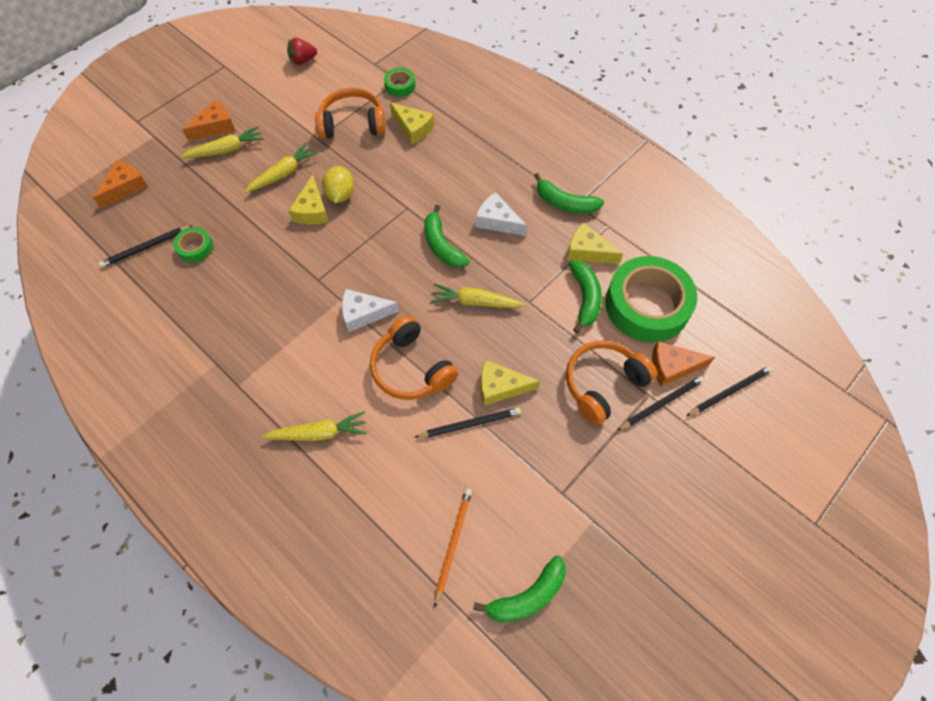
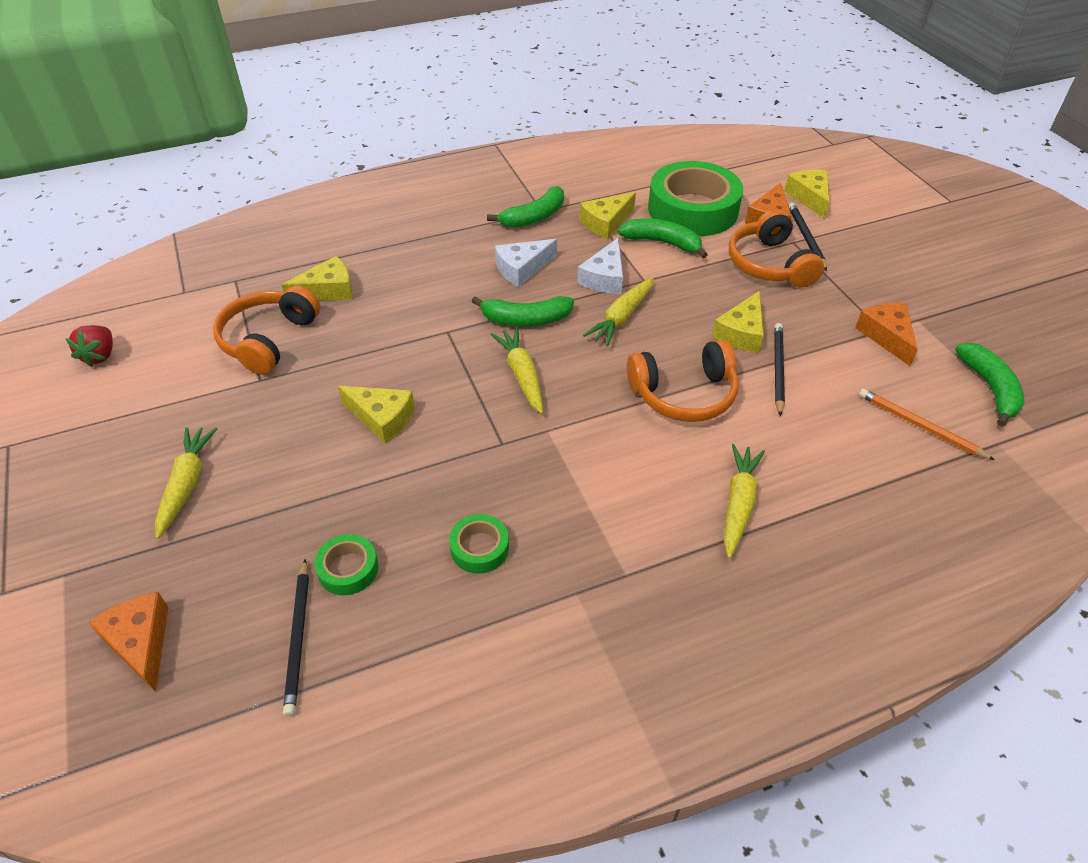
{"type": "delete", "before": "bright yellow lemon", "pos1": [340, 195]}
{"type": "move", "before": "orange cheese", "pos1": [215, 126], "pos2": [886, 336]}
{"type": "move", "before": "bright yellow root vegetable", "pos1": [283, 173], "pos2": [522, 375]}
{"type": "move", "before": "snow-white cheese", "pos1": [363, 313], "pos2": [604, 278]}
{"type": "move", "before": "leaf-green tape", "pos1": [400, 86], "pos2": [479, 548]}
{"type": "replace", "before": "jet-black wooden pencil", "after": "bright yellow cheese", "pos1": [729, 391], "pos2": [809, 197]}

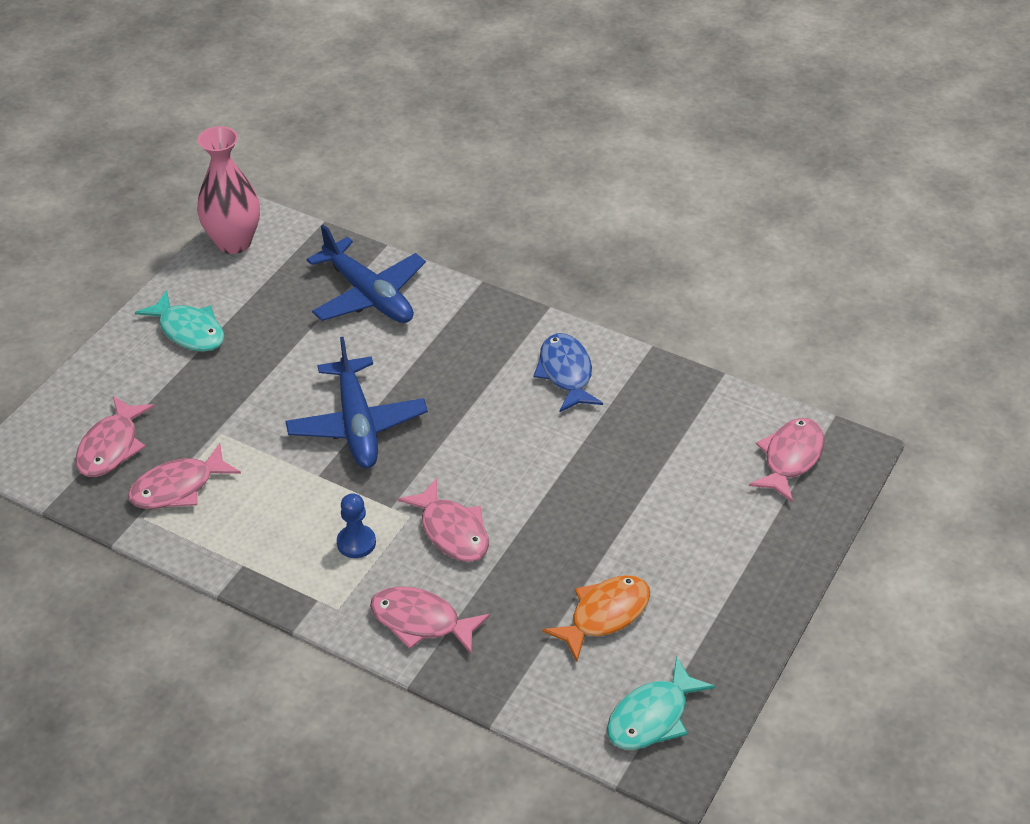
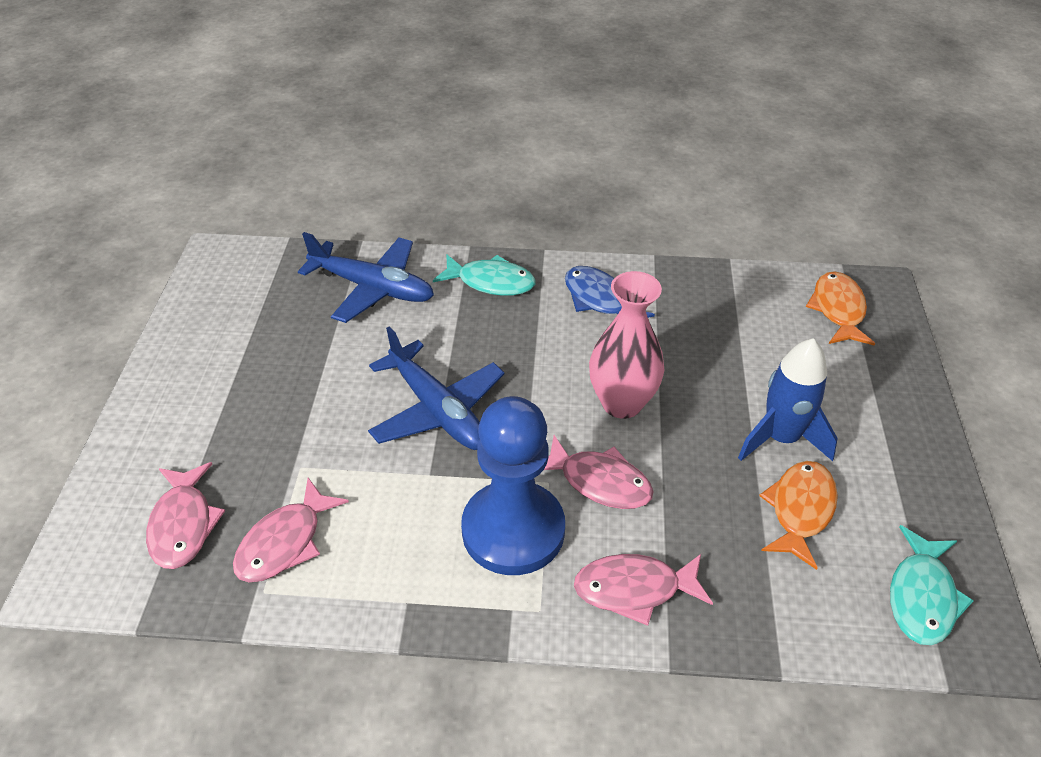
{"type": "insert", "after": "royal blue toy rocket", "pos2": [781, 438]}
{"type": "move", "before": "teal toy fish", "pos1": [189, 331], "pos2": [491, 282]}
{"type": "move", "before": "pink flower vase", "pos1": [234, 242], "pos2": [622, 403]}
{"type": "recolor", "before": "pink toy fish", "after": "orange toy fish", "pos1": [790, 458], "pos2": [838, 310]}
{"type": "resize", "before": "royal blue chess pawn", "pos1": [356, 543], "pos2": [513, 530], "scale": 2.35}

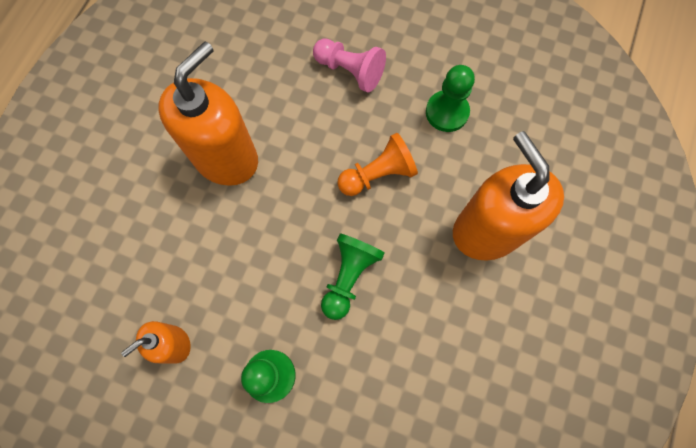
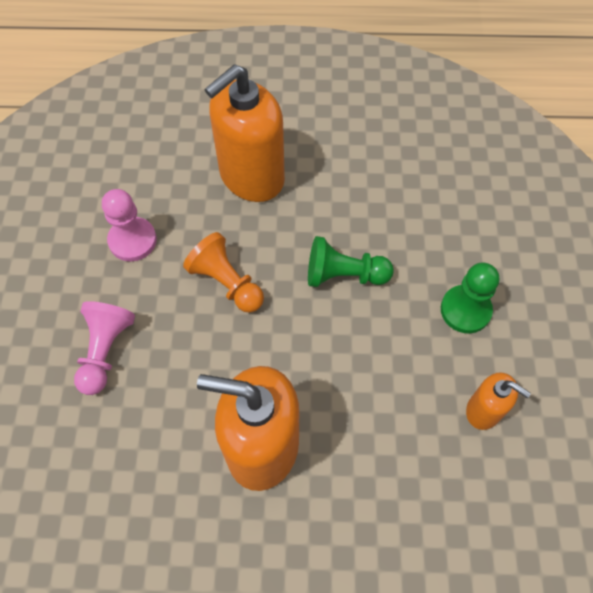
{"type": "recolor", "before": "leaf-green chess pawn", "after": "pink chess pawn", "pos1": [447, 112], "pos2": [132, 240]}

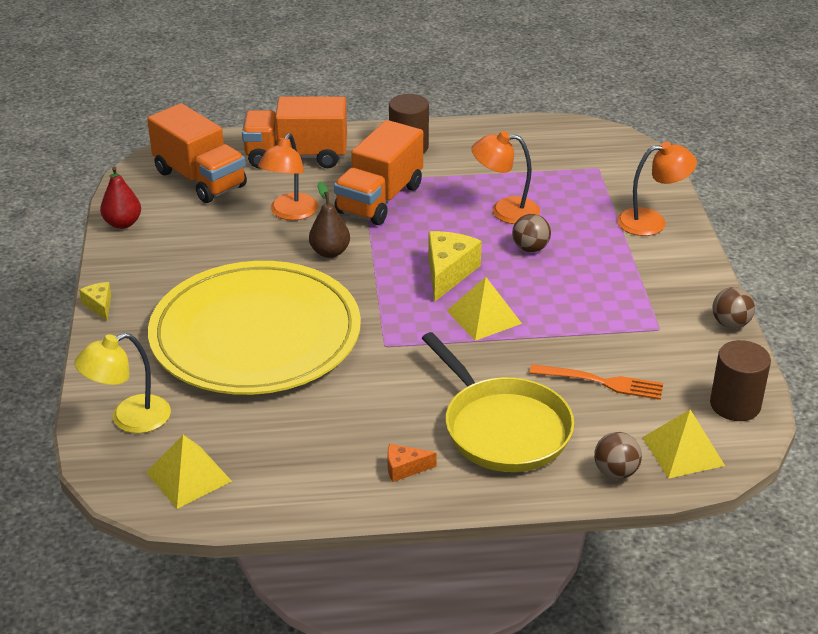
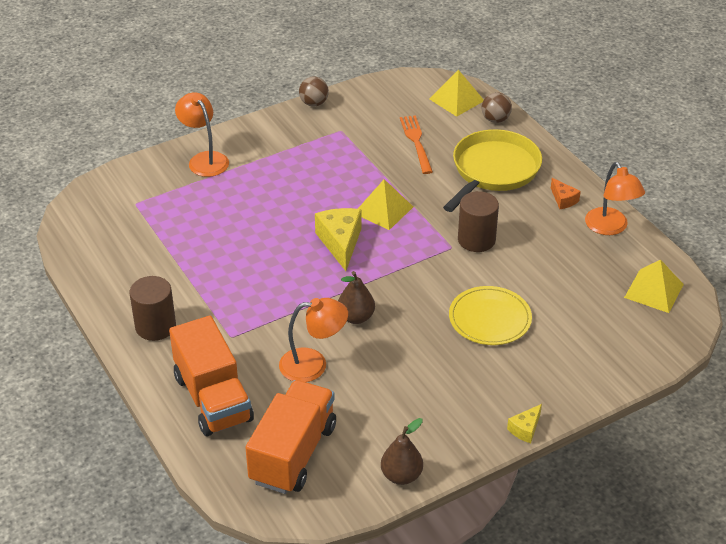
{"type": "delete", "before": "bright yellow desk lamp", "pos1": [129, 419]}
{"type": "delete", "before": "orange toy truck", "pos1": [379, 199]}
{"type": "delete", "before": "russet sphere", "pos1": [530, 248]}
{"type": "move", "before": "orange desk lamp", "pos1": [505, 210], "pos2": [610, 228]}
{"type": "move", "before": "russet cylinder", "pos1": [735, 405], "pos2": [476, 240]}
{"type": "recolor", "before": "red pear fruit", "after": "russet pear fruit", "pos1": [123, 223], "pos2": [401, 475]}
{"type": "rotate", "before": "bright yellow cheese", "pos1": [448, 273], "pos2": [340, 243], "turn": 90}
{"type": "resize", "before": "bright yellow dinner plate", "pos1": [255, 334], "pos2": [490, 318], "scale": 0.46}

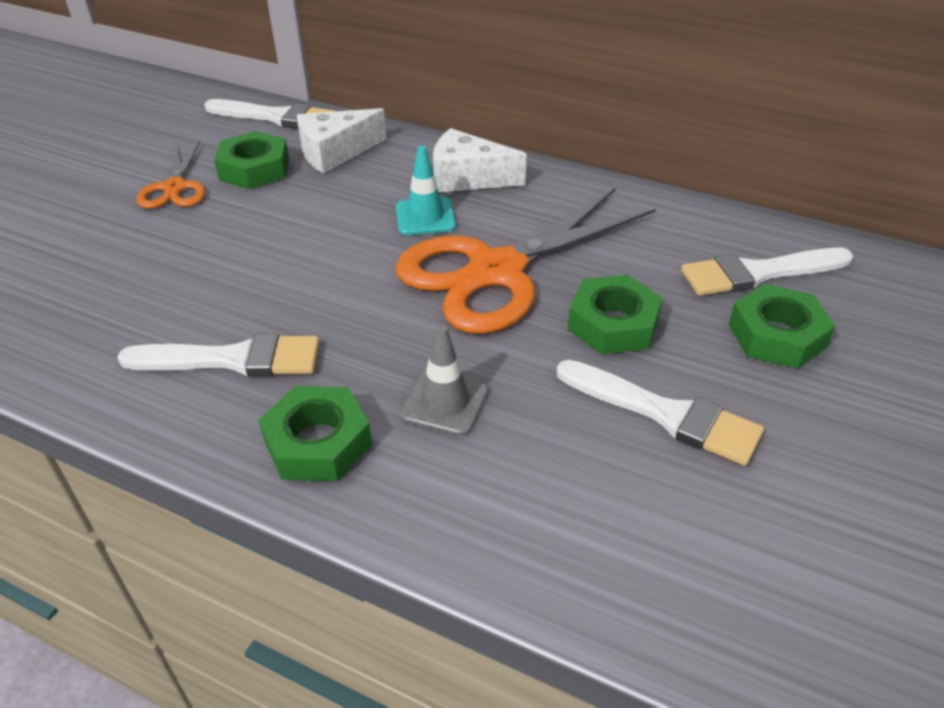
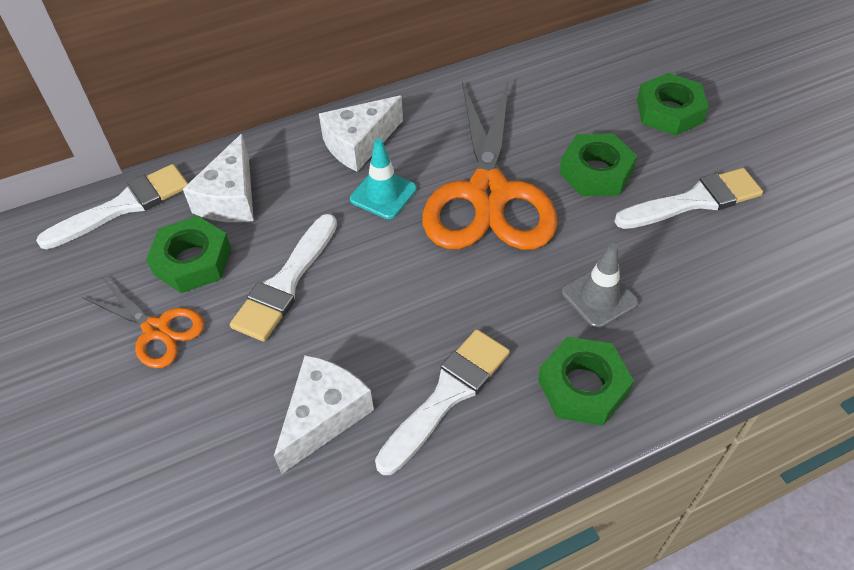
{"type": "insert", "after": "snow-white cheese", "pos2": [324, 416]}
{"type": "move", "before": "snow-white paintbrush", "pos1": [758, 273], "pos2": [286, 283]}

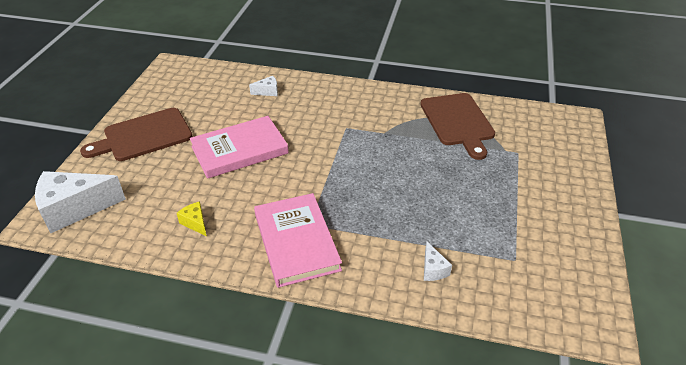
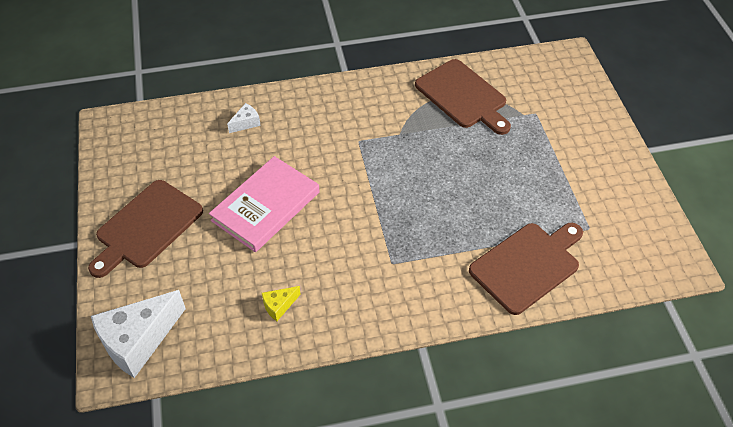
{"type": "delete", "before": "pink book", "pos1": [296, 242]}
{"type": "replace", "before": "snow-white cheese", "after": "russet chopping board", "pos1": [433, 269], "pos2": [527, 265]}
{"type": "rotate", "before": "bright yellow cheese", "pos1": [195, 223], "pos2": [279, 306], "turn": -60}

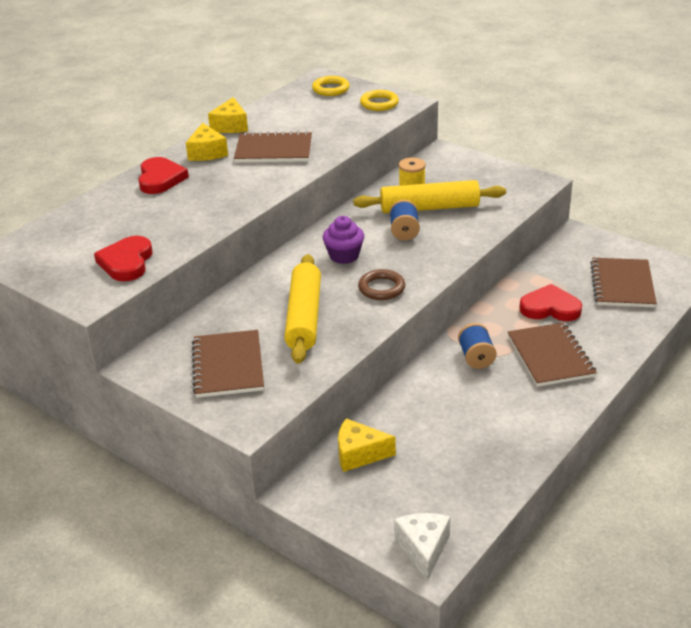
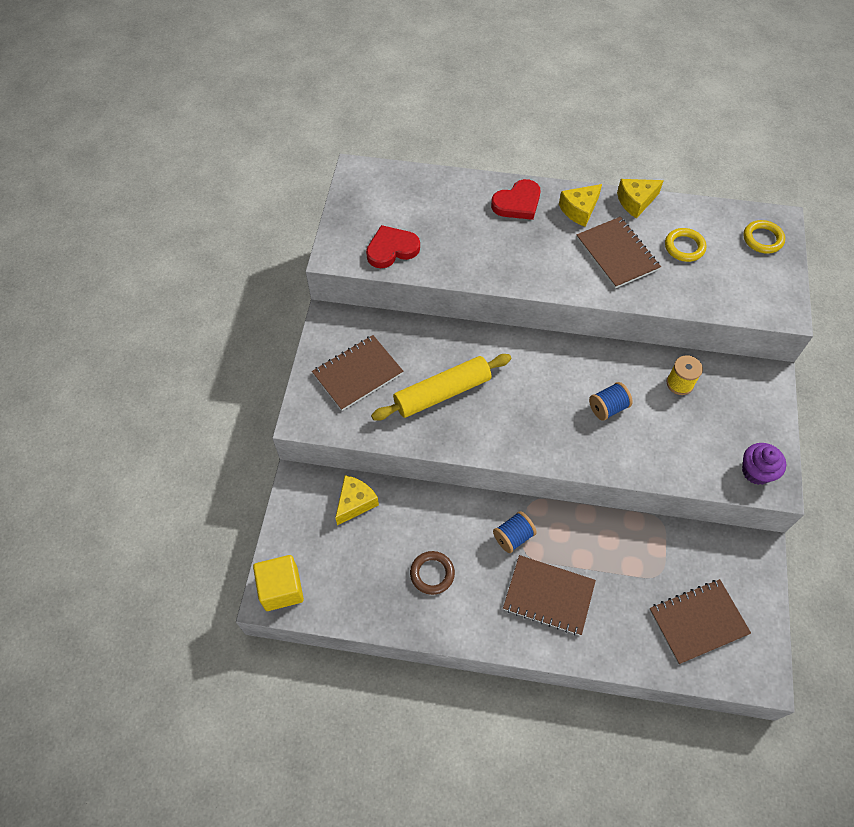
{"type": "delete", "before": "bright yellow pastry roller", "pos1": [429, 208]}
{"type": "delete", "before": "red love heart", "pos1": [550, 308]}
{"type": "move", "before": "purple fairy cake", "pos1": [344, 256], "pos2": [756, 471]}
{"type": "move", "before": "russet torus", "pos1": [381, 288], "pos2": [432, 574]}
{"type": "move", "before": "bright yellow torus", "pos1": [379, 103], "pos2": [684, 247]}
{"type": "replace", "before": "snow-white cheese", "after": "bright yellow solid cube", "pos1": [423, 549], "pos2": [281, 589]}
{"type": "rotate", "before": "bright yellow cheese", "pos1": [359, 454], "pos2": [355, 503], "turn": 60}
{"type": "rotate", "before": "russet notepad", "pos1": [550, 356], "pos2": [548, 595], "turn": 60}

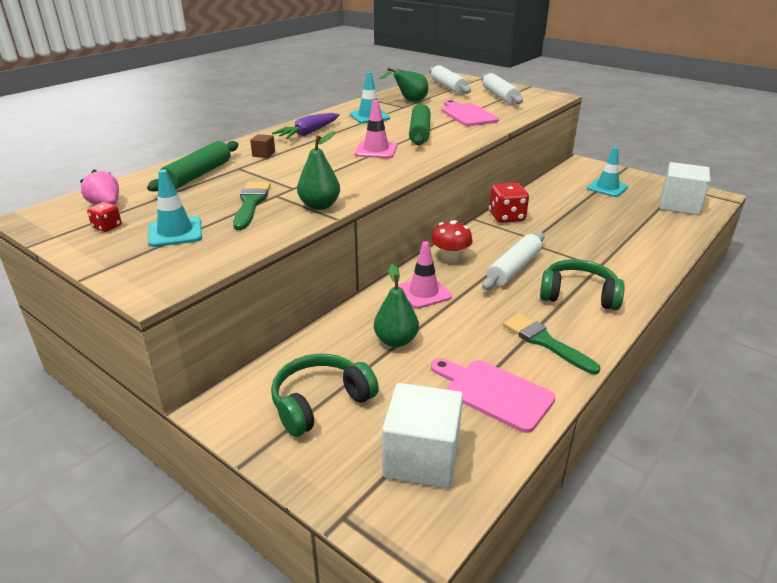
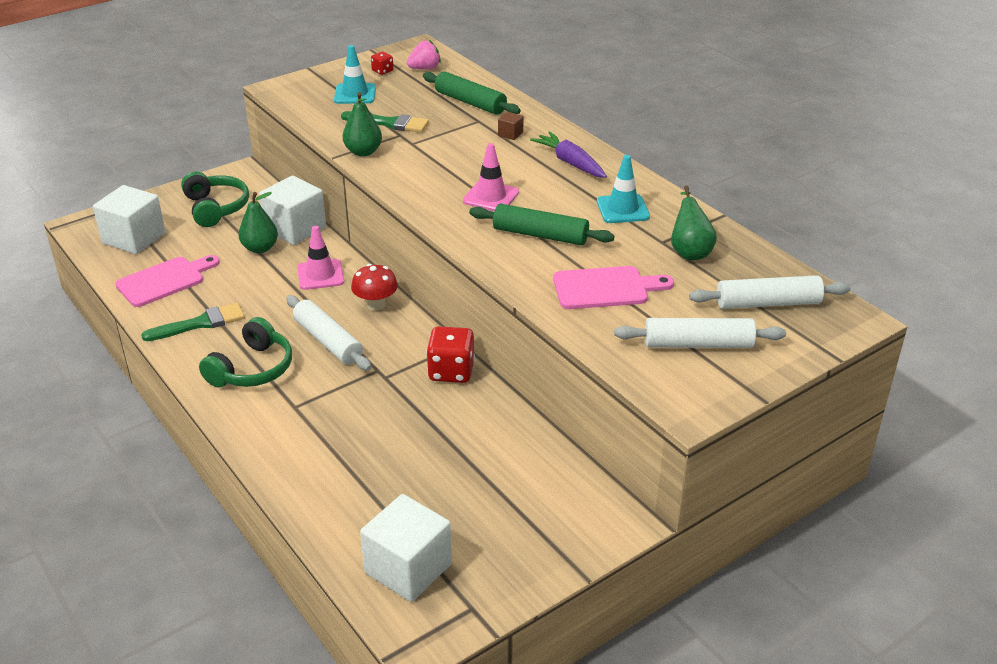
{"type": "delete", "before": "teal road cone", "pos1": [607, 188]}
{"type": "insert", "after": "snow-white solid cube", "pos2": [295, 229]}

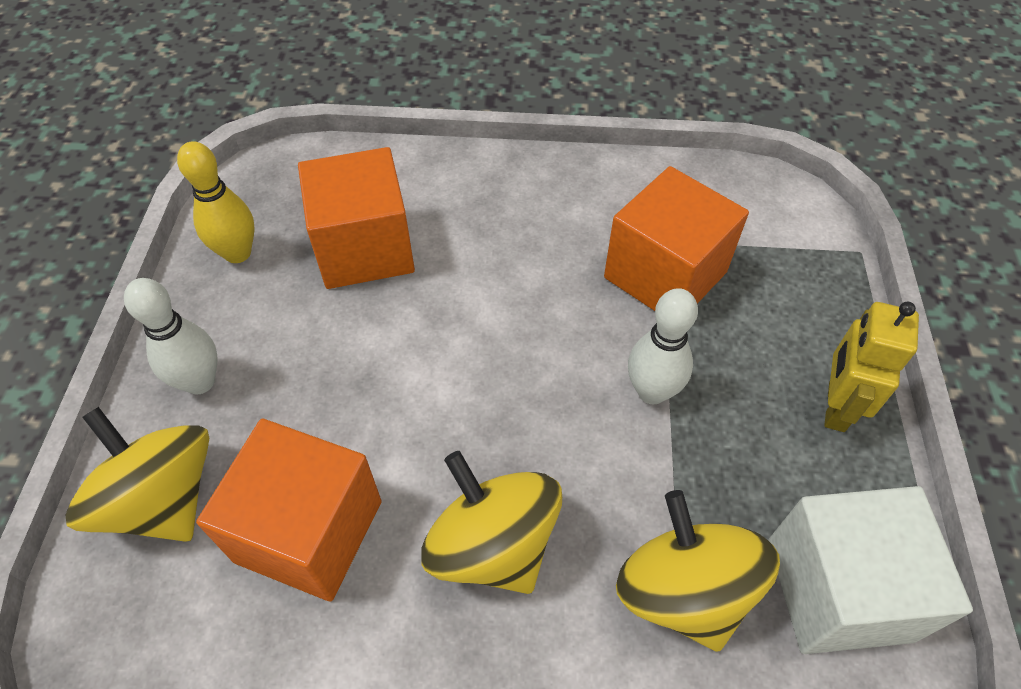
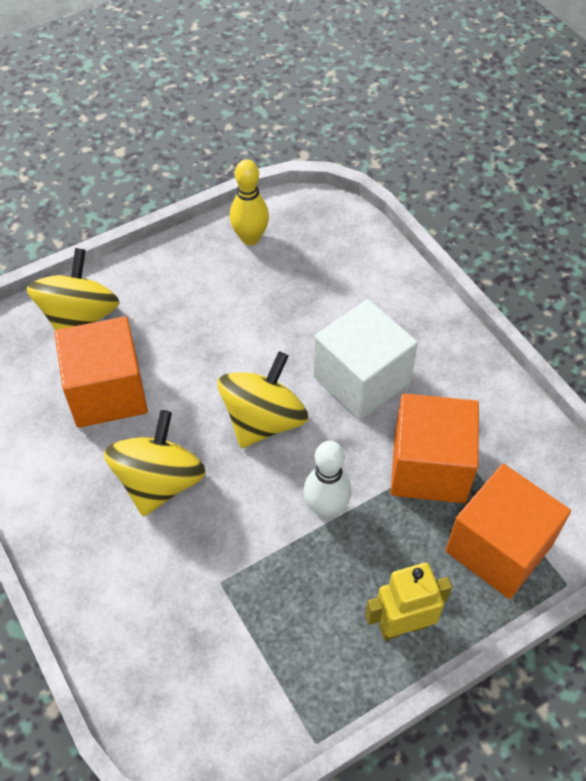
{"type": "delete", "before": "snow-white skittle", "pos1": [200, 381]}
{"type": "move", "before": "orange solid cube", "pos1": [364, 248], "pos2": [499, 548]}
{"type": "move", "before": "bright yellow whirligig", "pos1": [683, 590], "pos2": [263, 420]}
{"type": "move", "before": "snow-white solid cube", "pos1": [838, 589], "pos2": [361, 380]}

